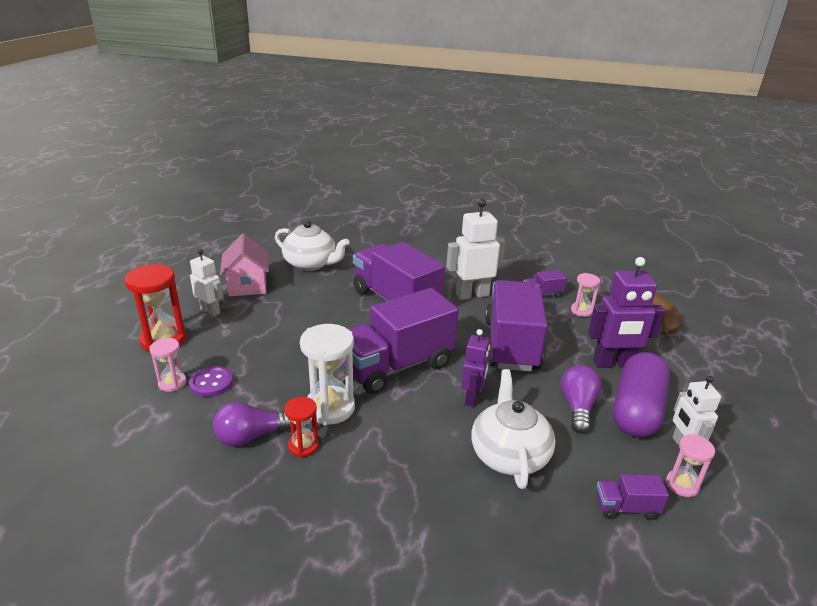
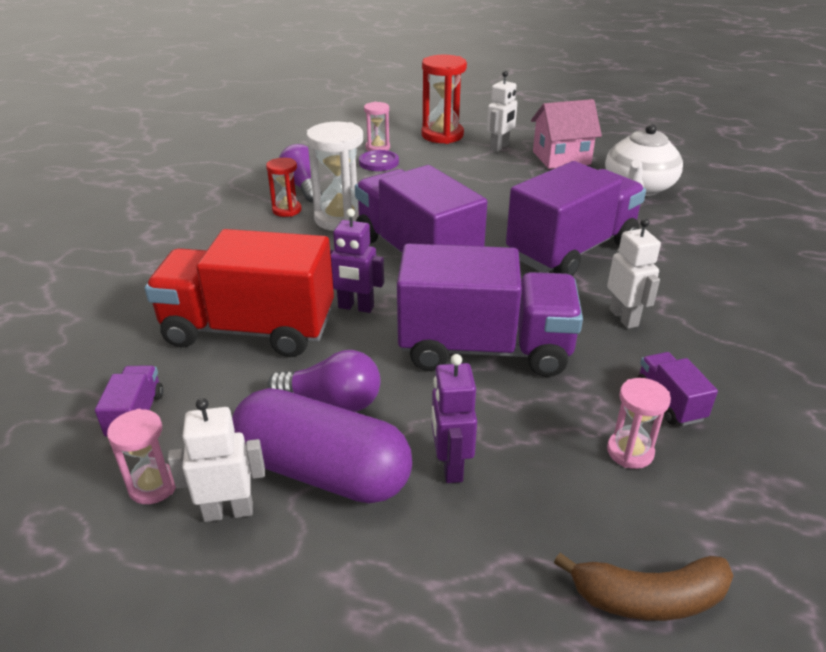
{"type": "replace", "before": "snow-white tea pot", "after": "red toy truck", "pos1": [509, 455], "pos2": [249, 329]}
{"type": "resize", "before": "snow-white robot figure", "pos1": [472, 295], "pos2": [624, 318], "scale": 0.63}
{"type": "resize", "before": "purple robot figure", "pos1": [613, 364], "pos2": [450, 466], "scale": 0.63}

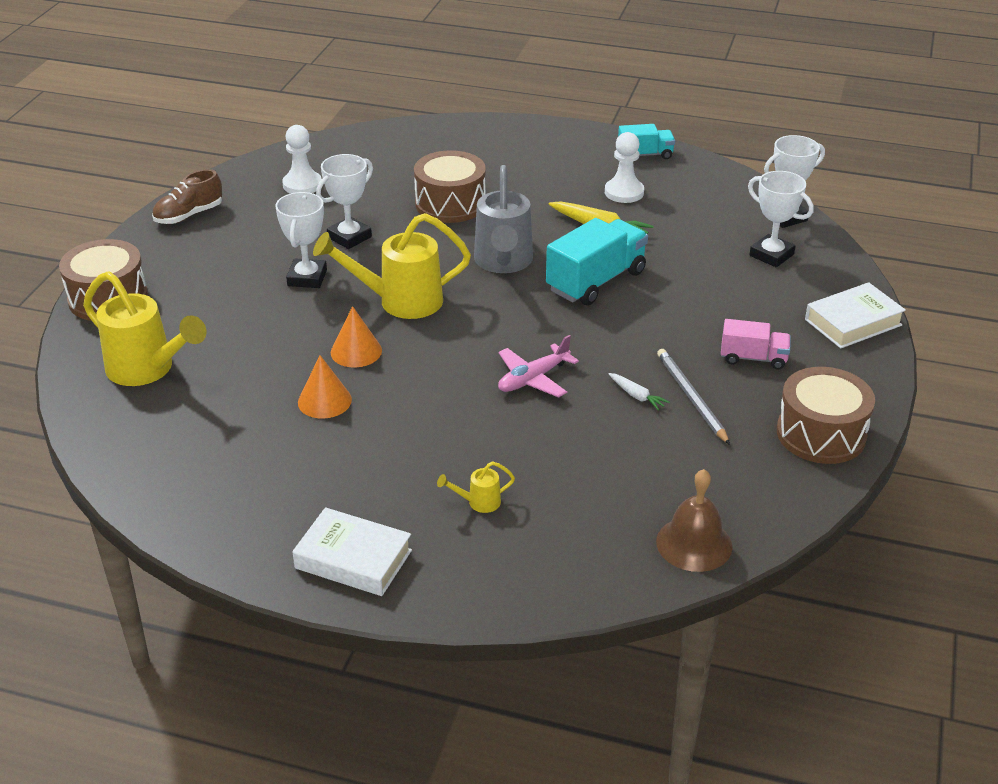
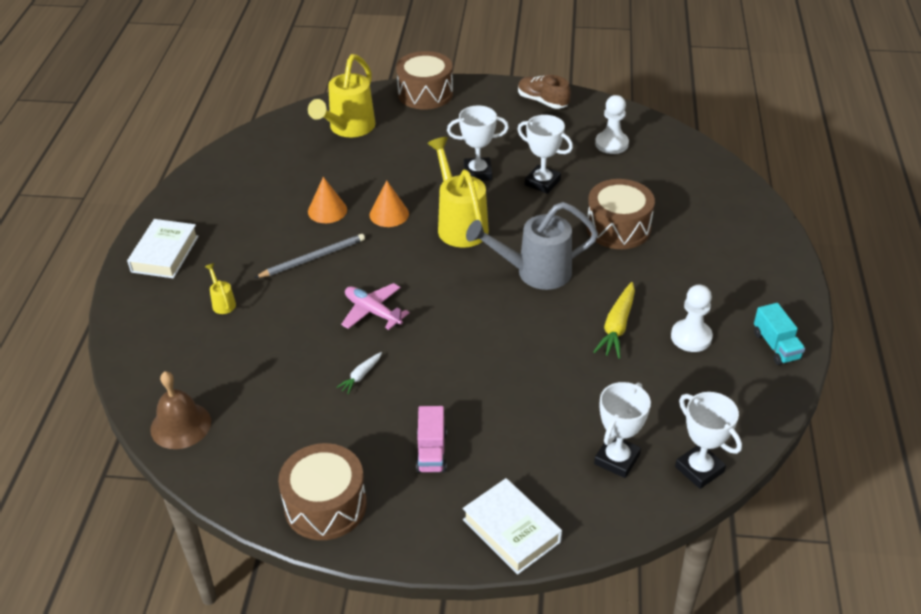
{"type": "delete", "before": "teal toy truck", "pos1": [596, 281]}
{"type": "move", "before": "ash-grey wooden pencil", "pos1": [691, 397], "pos2": [313, 258]}

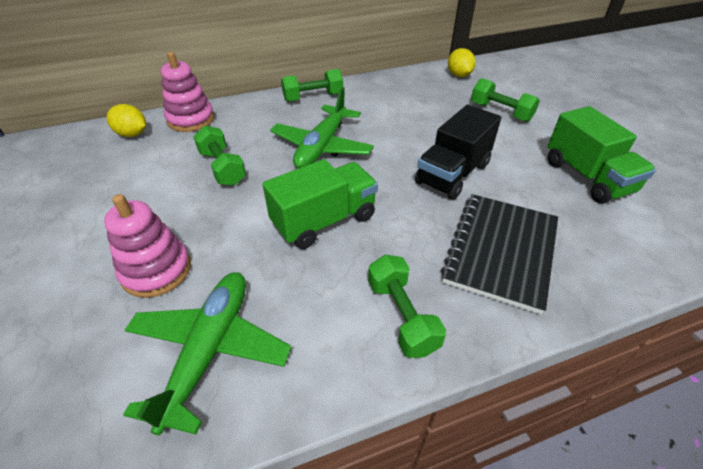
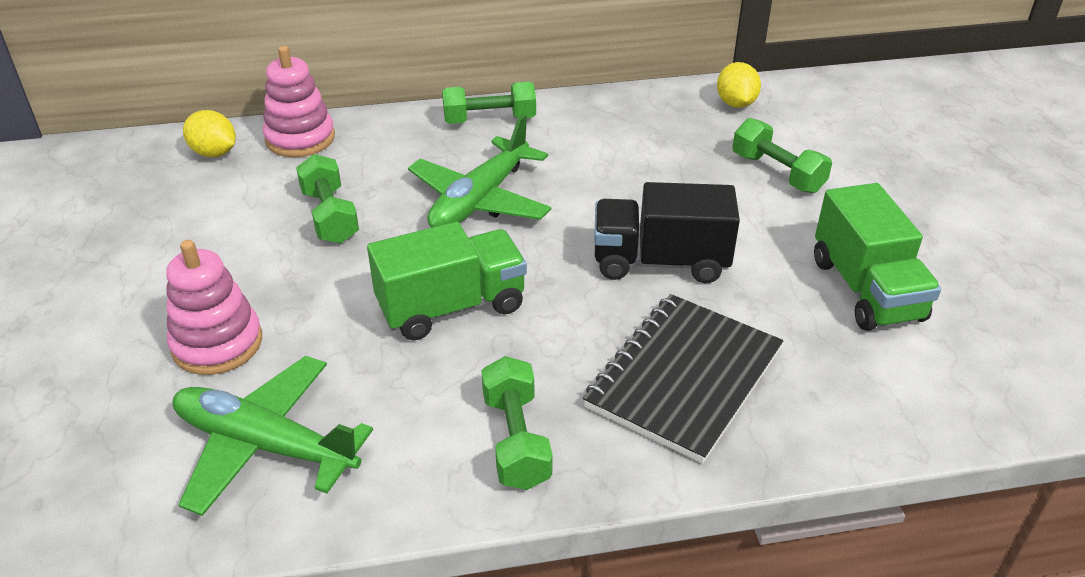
{"type": "rotate", "before": "leaf-green toy plane", "pos1": [210, 350], "pos2": [265, 445], "turn": -90}
{"type": "rotate", "before": "jet-black toy truck", "pos1": [452, 174], "pos2": [660, 262], "turn": 45}

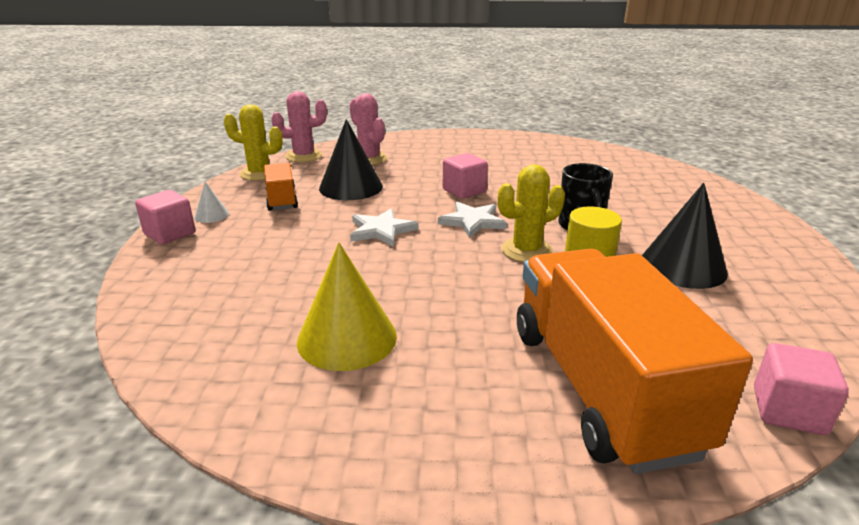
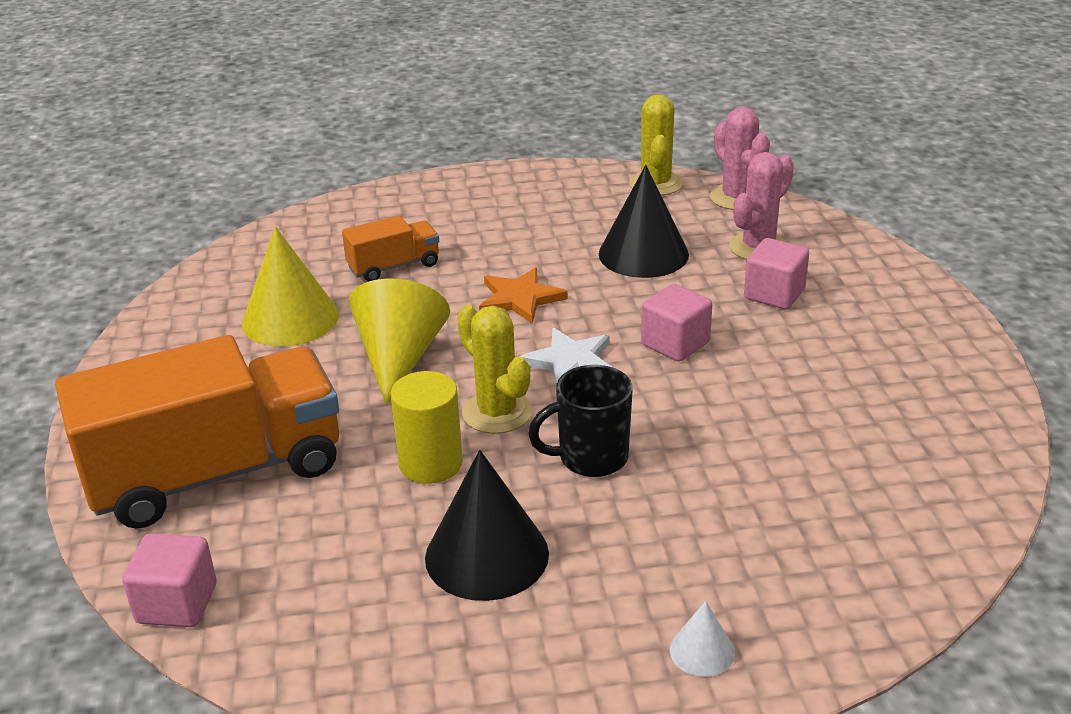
{"type": "insert", "after": "bright yellow cone shape", "pos2": [399, 358]}
{"type": "move", "before": "pink solid cube", "pos1": [170, 234], "pos2": [774, 294]}
{"type": "move", "before": "snow-white cone shape", "pos1": [211, 215], "pos2": [702, 651]}
{"type": "move", "before": "orange toy truck", "pos1": [281, 200], "pos2": [394, 266]}
{"type": "recolor", "before": "snow-white five-pointed star", "after": "orange five-pointed star", "pos1": [381, 230], "pos2": [520, 298]}

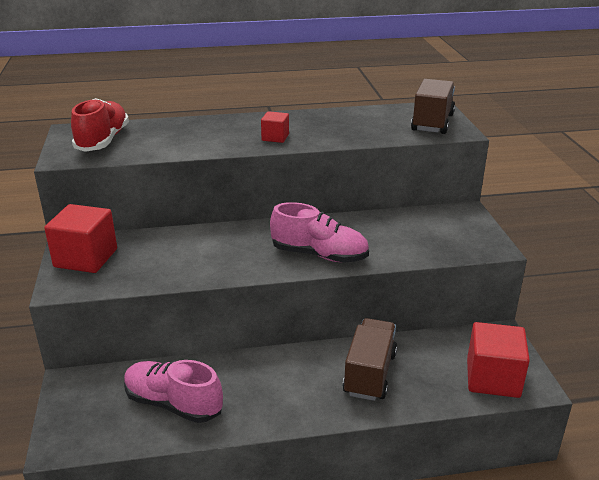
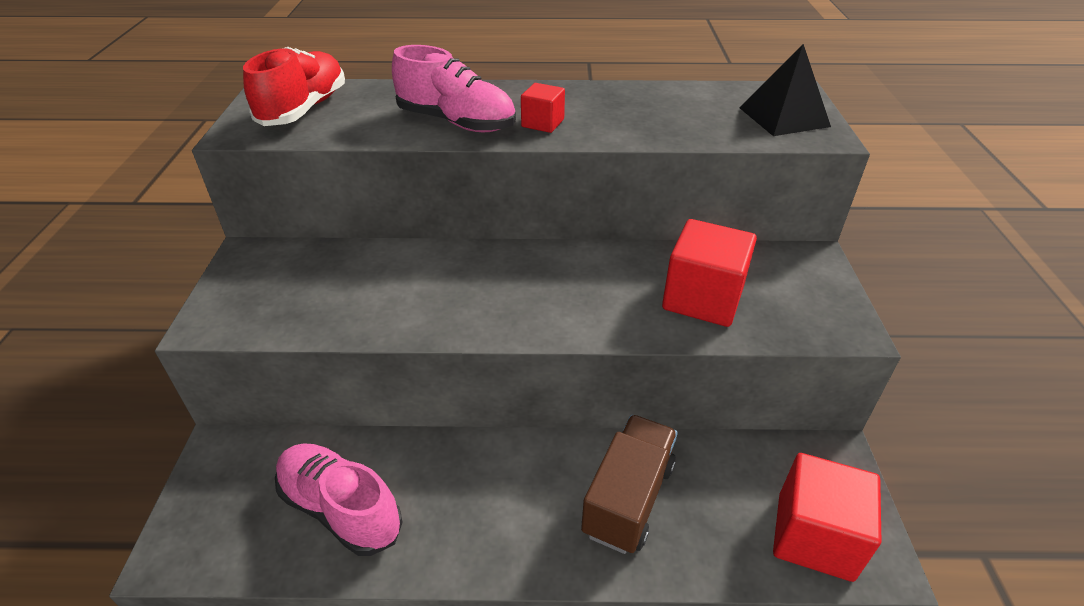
{"type": "move", "before": "red solid cube", "pos1": [86, 258], "pos2": [702, 298]}
{"type": "move", "before": "pink sneaker", "pos1": [319, 255], "pos2": [456, 122]}
{"type": "replace", "before": "russet toy truck", "after": "jet-black pyramid shape", "pos1": [432, 123], "pos2": [783, 117]}

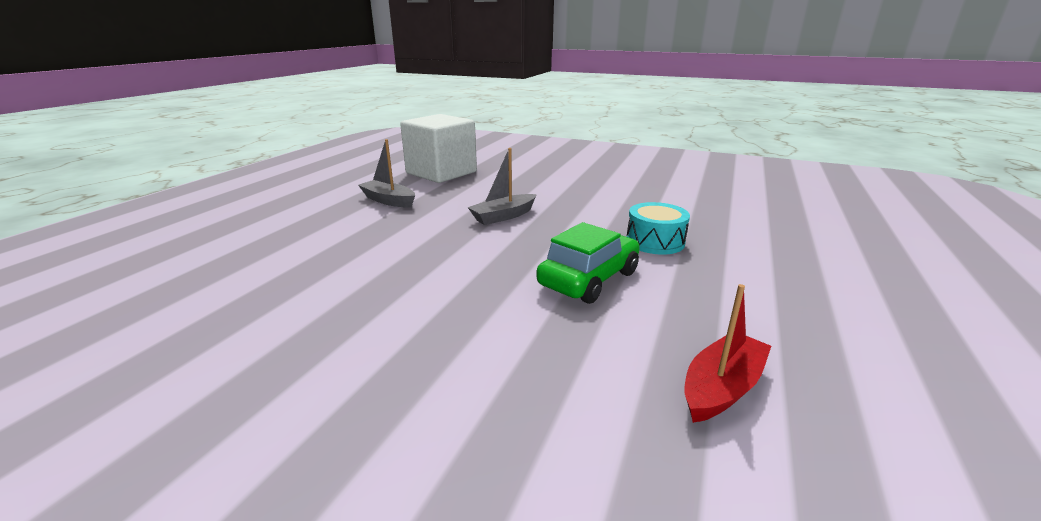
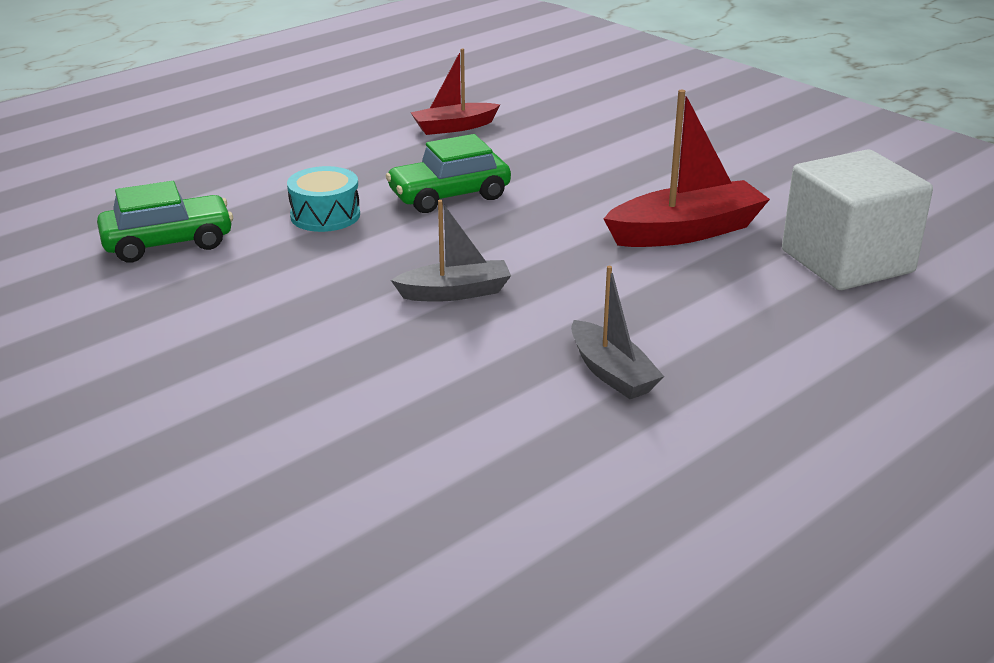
{"type": "insert", "after": "leaf-green car", "pos2": [168, 243]}
{"type": "insert", "after": "red sailboat", "pos2": [686, 231]}
{"type": "move", "before": "snow-white solid cube", "pos1": [441, 173], "pos2": [847, 261]}

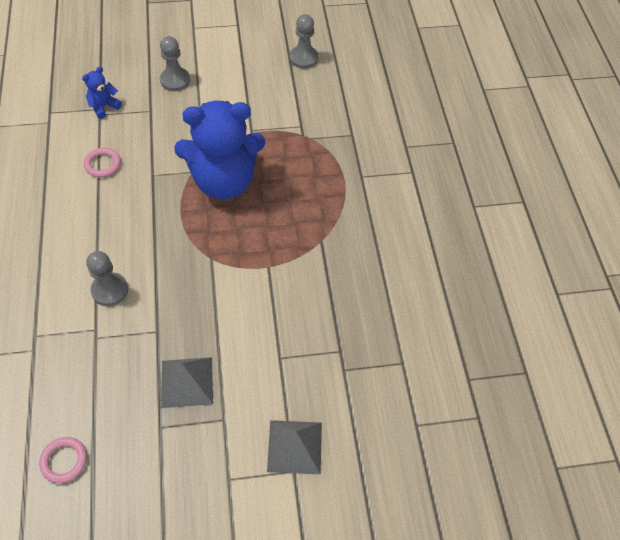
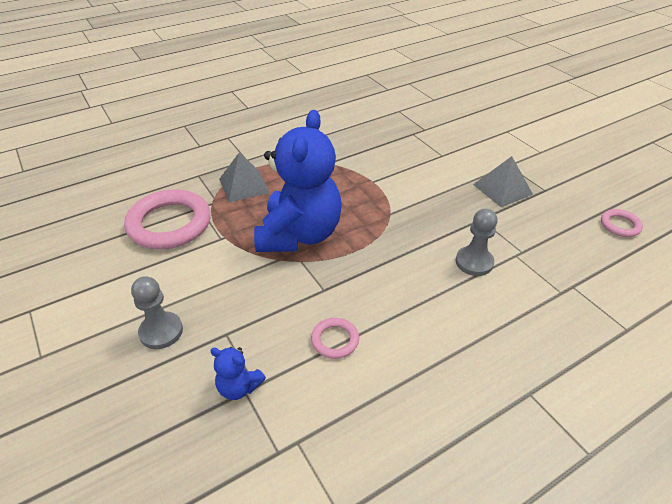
{"type": "delete", "before": "ash-grey chess pawn", "pos1": [303, 58]}
{"type": "insert", "after": "pink torus", "pos2": [169, 224]}
{"type": "move", "before": "ash-grey pyramid shape", "pos1": [294, 446], "pos2": [244, 185]}
{"type": "rotate", "before": "royal blue teddy bear", "pos1": [224, 181], "pos2": [299, 235], "turn": 45}

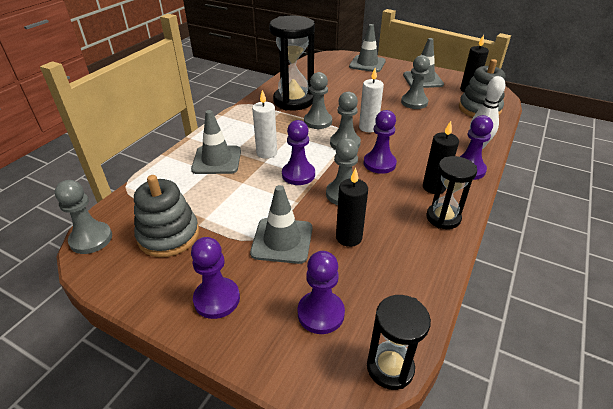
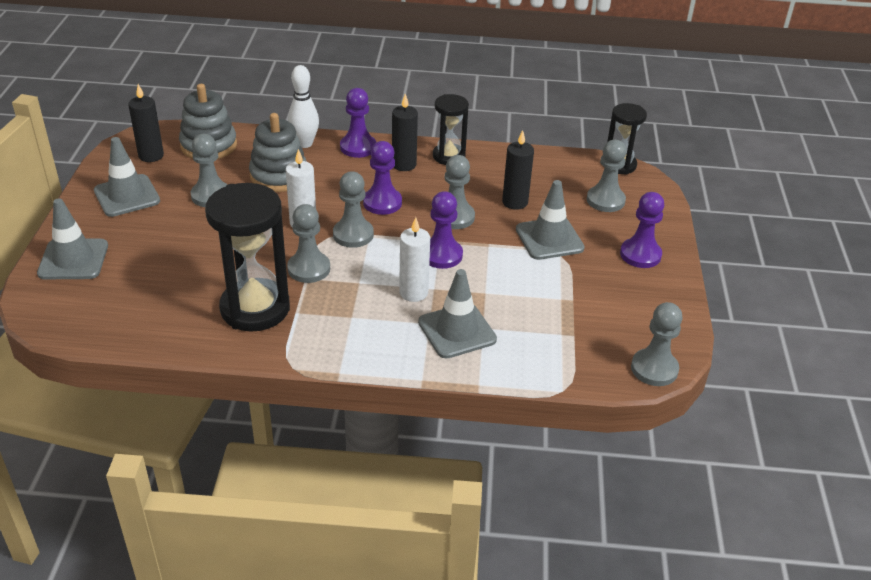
{"type": "move", "before": "ash-grey stacking rings", "pos1": [169, 235], "pos2": [279, 176]}
{"type": "recolor", "before": "purple chess pawn", "after": "ash-grey chess pawn", "pos1": [321, 313], "pos2": [605, 200]}

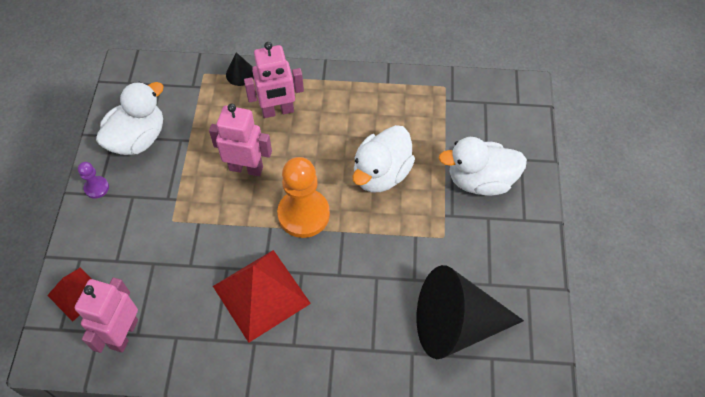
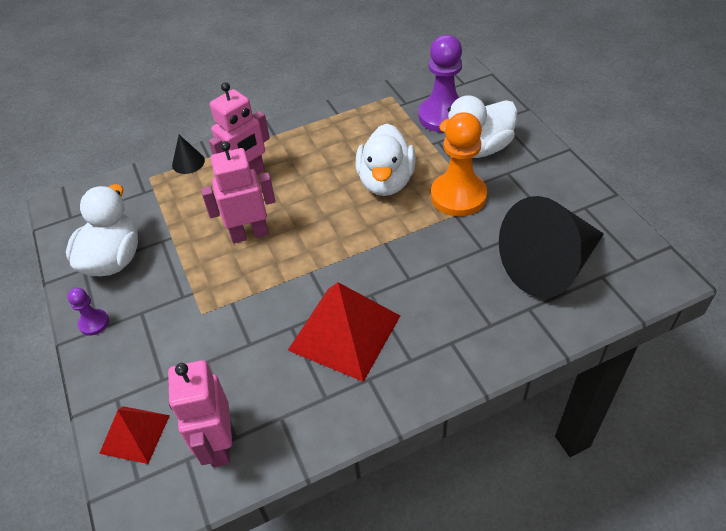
{"type": "insert", "after": "purple chess pawn", "pos2": [443, 116]}
{"type": "move", "before": "orange chess pawn", "pos1": [303, 214], "pos2": [458, 196]}

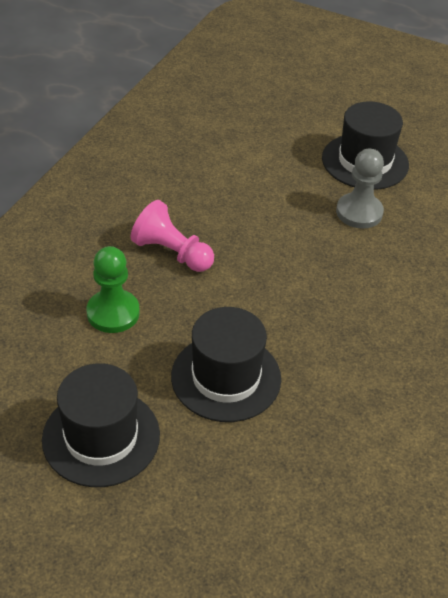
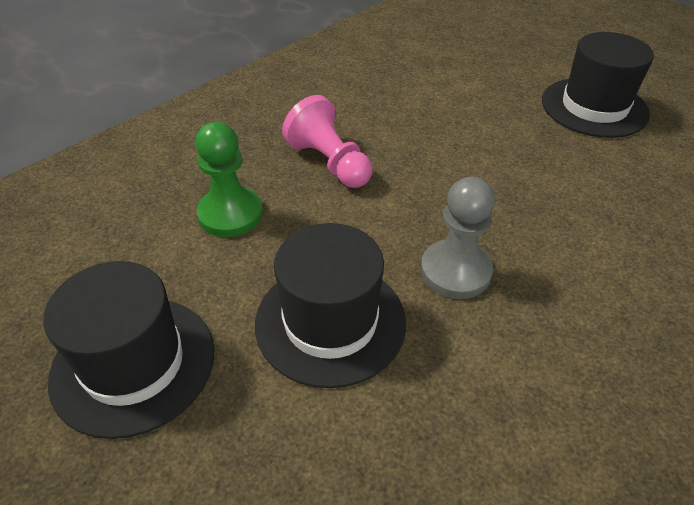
{"type": "move", "before": "ash-grey chess pawn", "pos1": [359, 212], "pos2": [455, 271]}

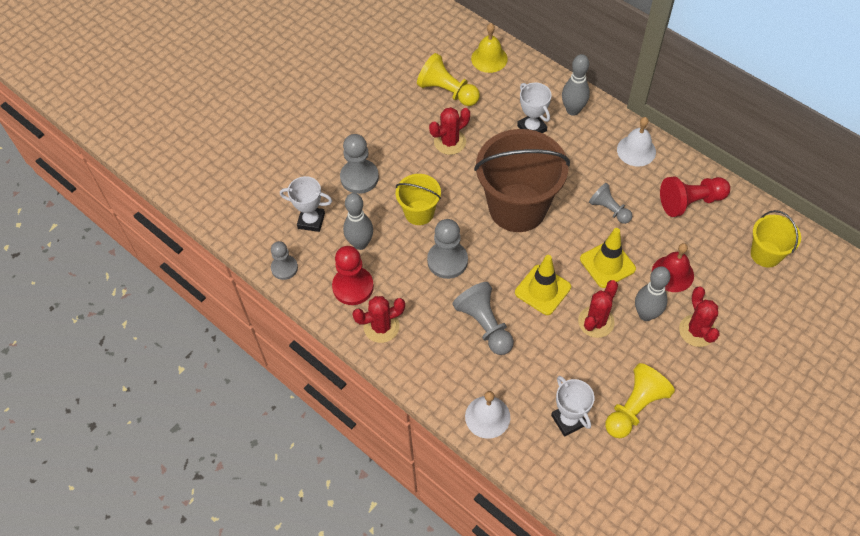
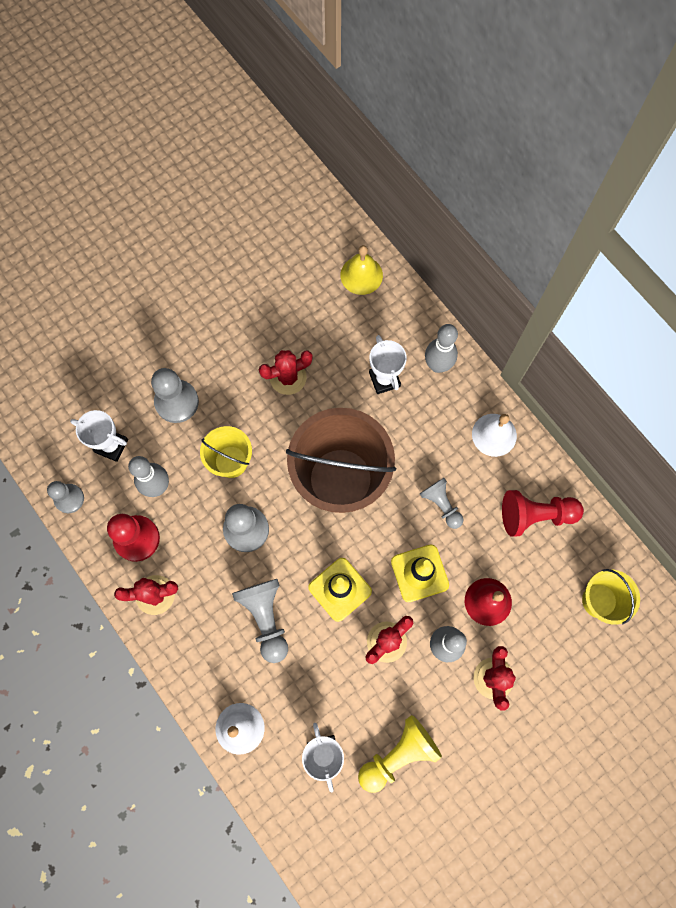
{"type": "delete", "before": "bright yellow chess pawn", "pos1": [447, 91]}

